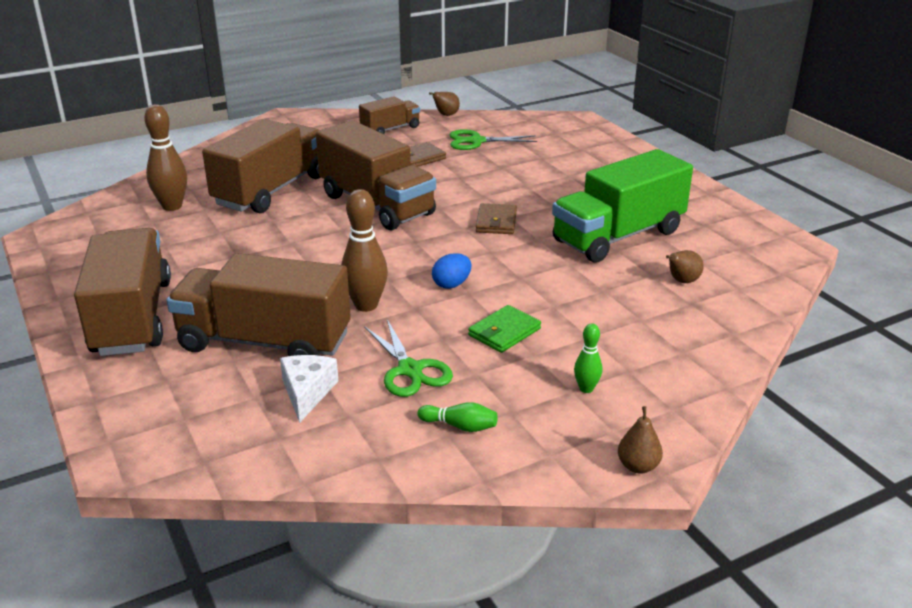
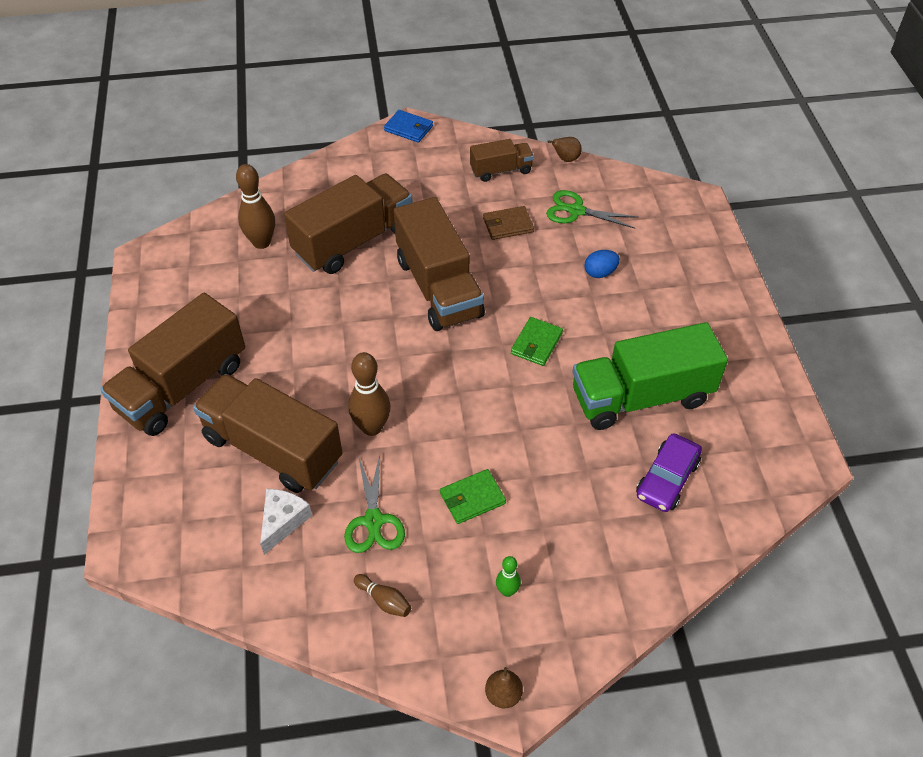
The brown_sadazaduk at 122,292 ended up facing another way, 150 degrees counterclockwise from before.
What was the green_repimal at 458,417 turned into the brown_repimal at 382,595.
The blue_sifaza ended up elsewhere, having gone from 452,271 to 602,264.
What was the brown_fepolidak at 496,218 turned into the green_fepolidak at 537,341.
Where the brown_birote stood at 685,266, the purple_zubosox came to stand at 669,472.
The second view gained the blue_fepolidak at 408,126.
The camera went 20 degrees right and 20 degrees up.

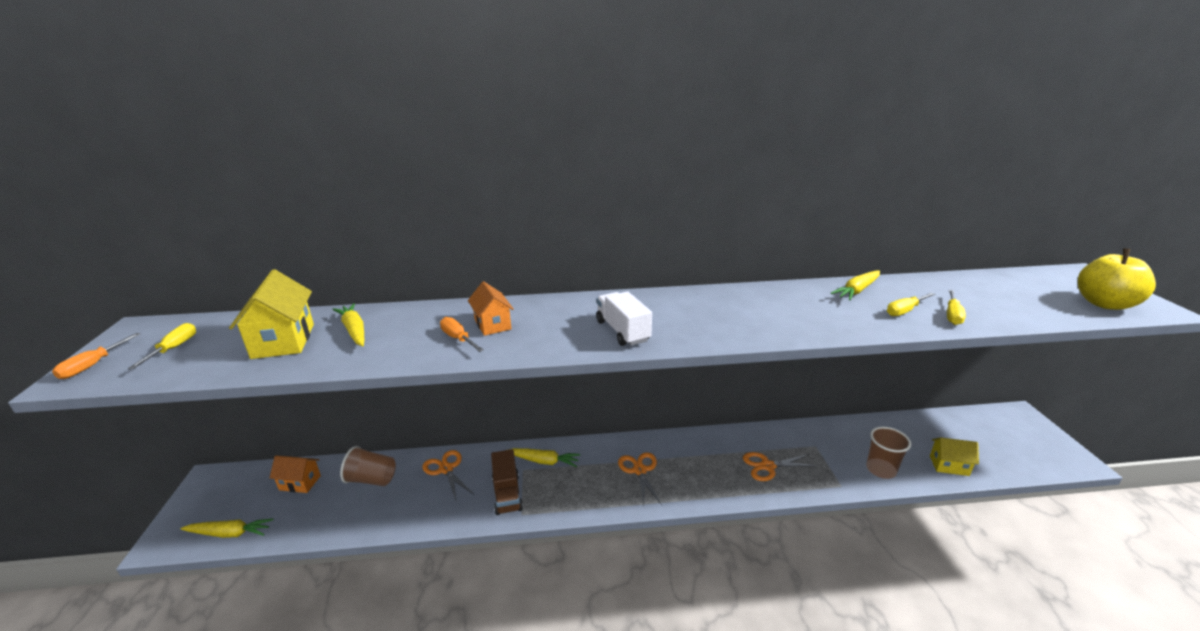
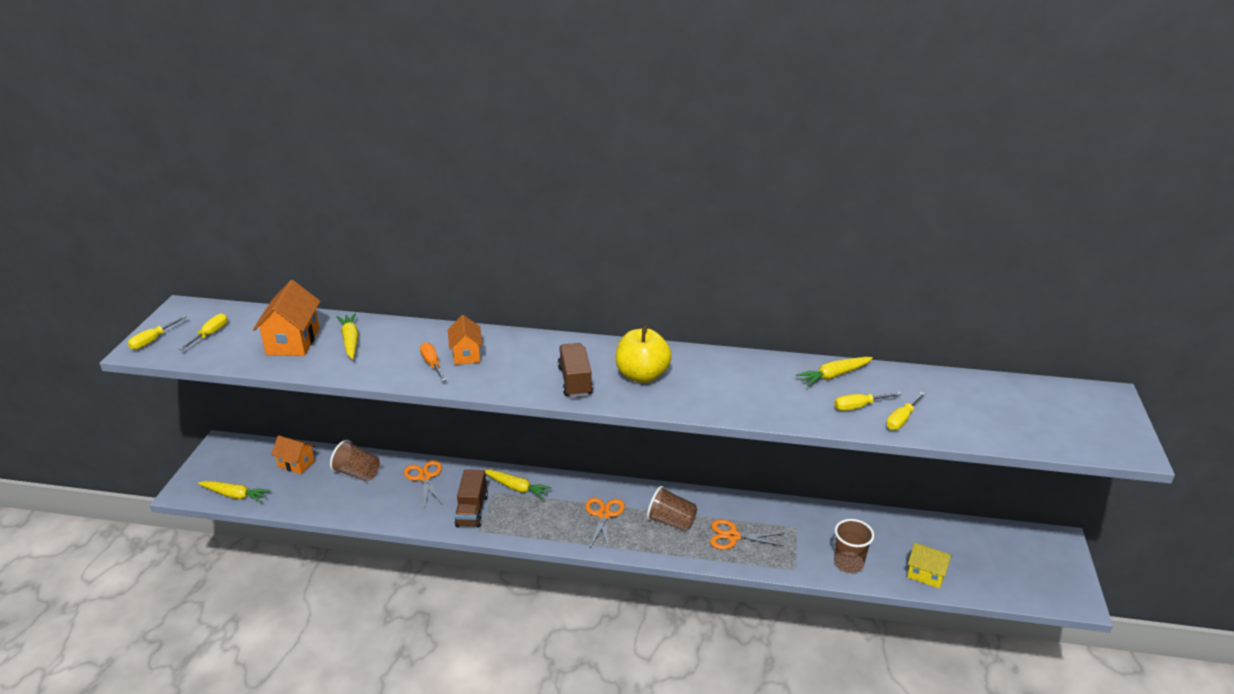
What was the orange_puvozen at 96,356 turned into the yellow_puvozen at 157,333.
What was the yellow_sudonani at 271,314 turned into the orange_sudonani at 287,318.
What was the white_sadazaduk at 624,318 turned into the brown_sadazaduk at 575,370.
The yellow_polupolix ended up elsewhere, having gone from 1117,279 to 644,354.
The second view gained the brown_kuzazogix at 672,508.
The camera went 15 degrees right and 5 degrees up.

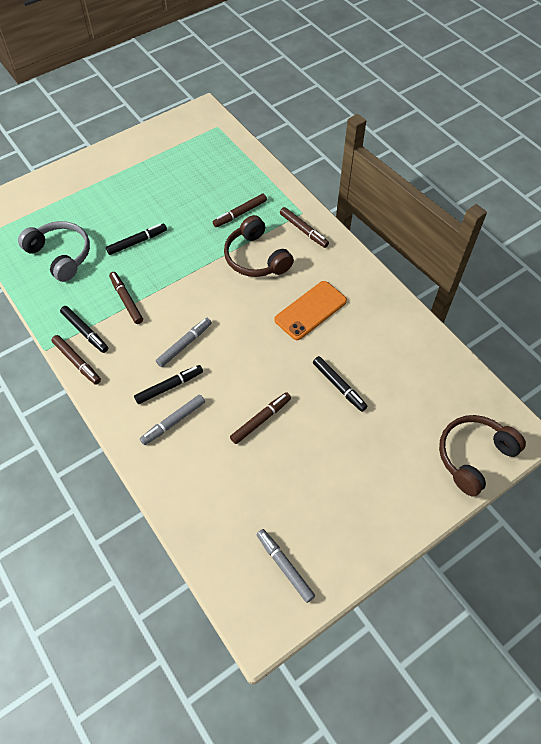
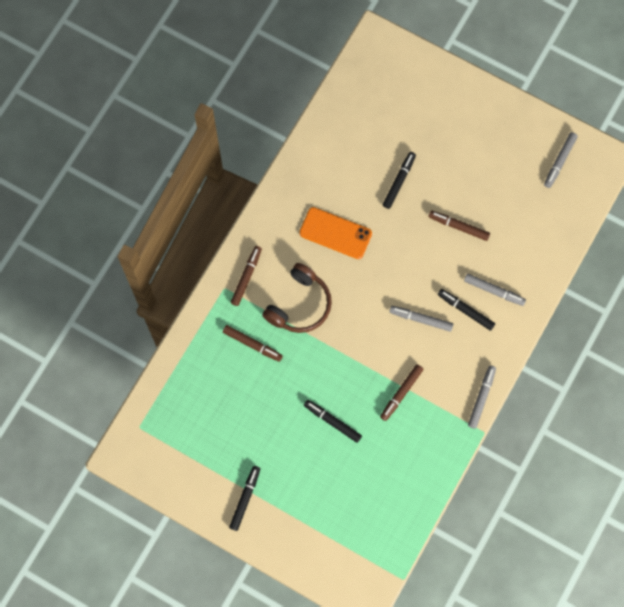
The second view lost the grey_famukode at 54,251.
What was the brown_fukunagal at 76,360 turned into the grey_fukunagal at 482,397.
The black_fukunagal ended up elsewhere, having gone from 84,329 to 244,498.
The second view lost the brown_famukode at 482,456.
The camera went 115 degrees left and 15 degrees up.

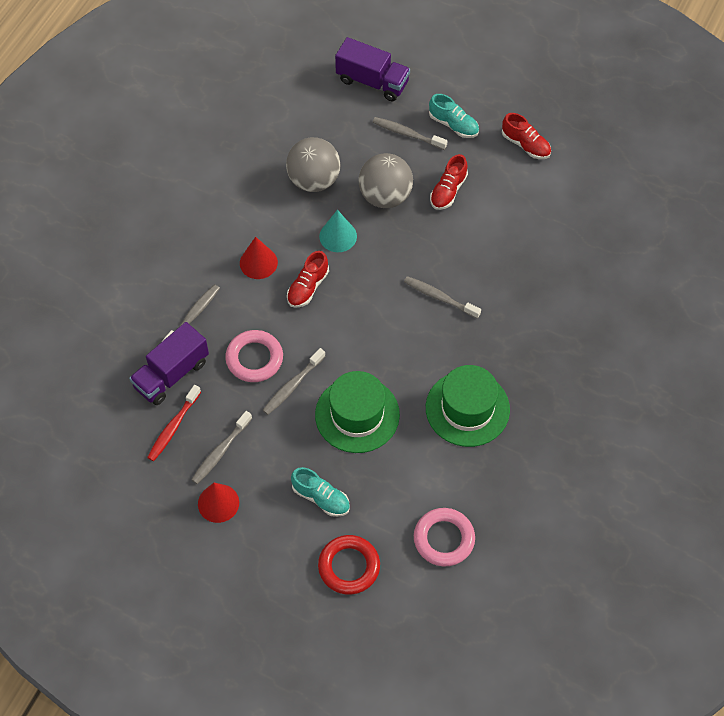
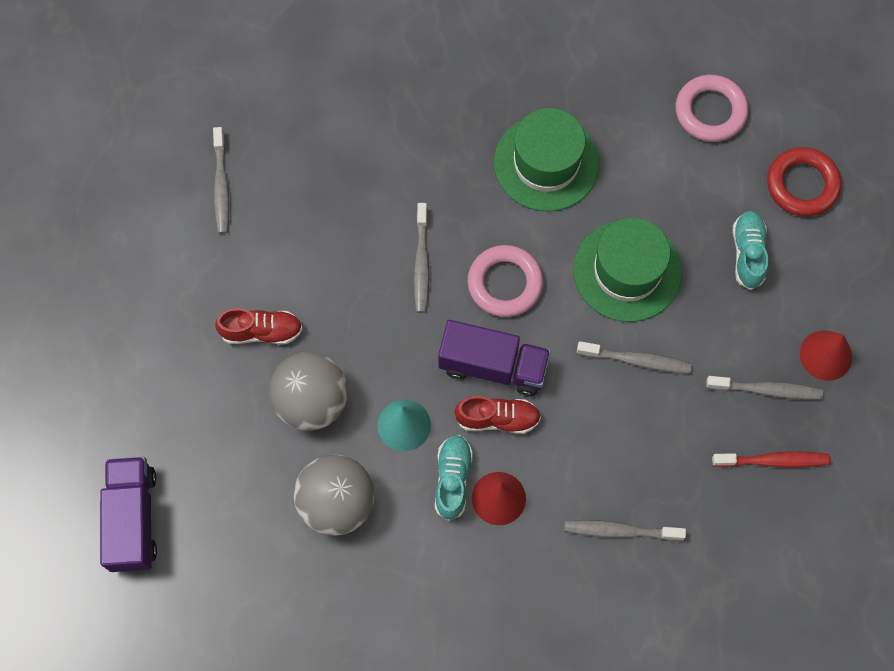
The purple_sadazaduk ended up elsewhere, having gone from 169,363 to 494,358.
The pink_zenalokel ended up elsewhere, having gone from 254,356 to 505,281.
The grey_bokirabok ended up elsewhere, having gone from 410,133 to 221,180.
The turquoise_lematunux ended up elsewhere, having gone from 454,116 to 454,478.
The second view lost the red_lematunux at 526,136.
The camera went 120 degrees left and 10 degrees up.

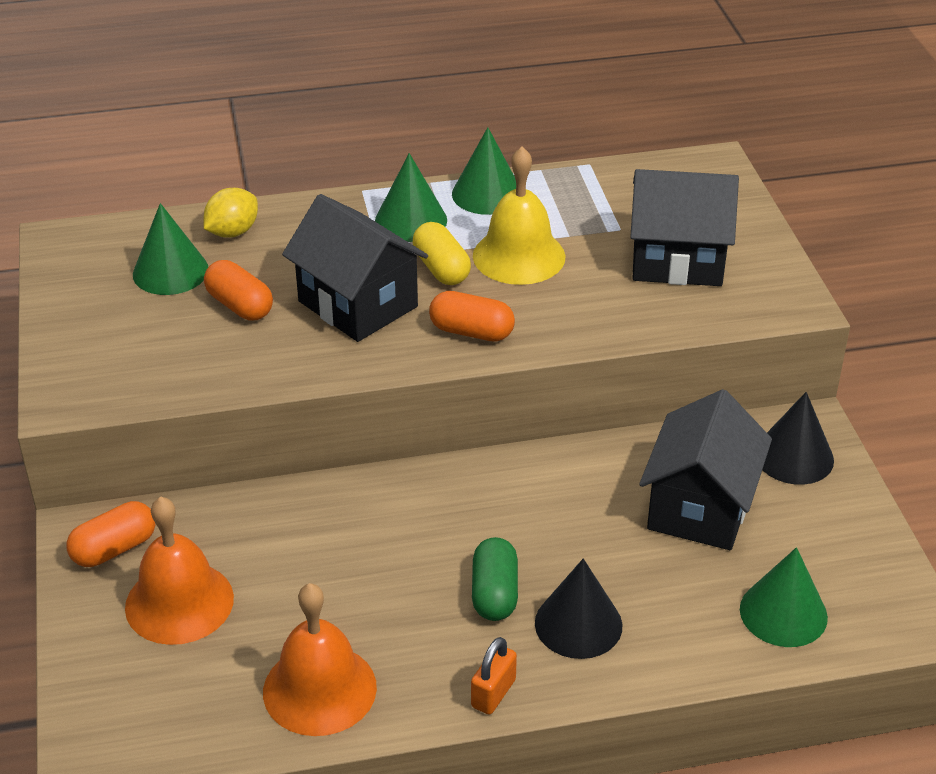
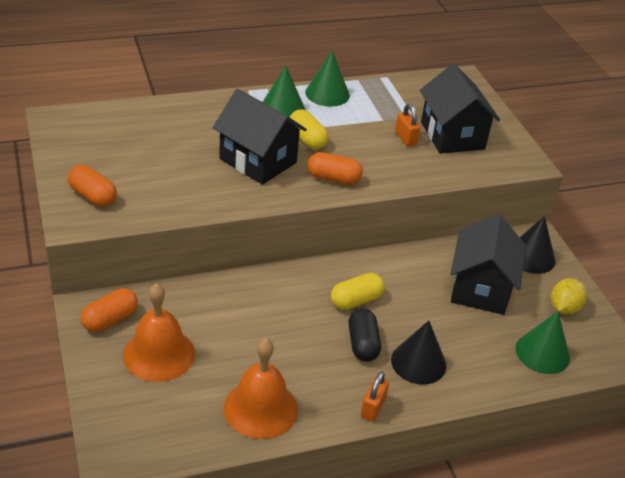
The second view lost the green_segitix at 170,249.
The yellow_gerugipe ended up elsewhere, having gone from 231,213 to 569,296.
The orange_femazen ended up elsewhere, having gone from 238,290 to 92,186.
What was the green_femazen at 495,579 turned into the black_femazen at 364,335.
The second view lost the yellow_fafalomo at 519,216.
The black_sudonani at 684,227 ended up facing another way, 75 degrees clockwise from before.
The second view gained the yellow_femazen at 358,291.
The second view gained the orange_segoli at 407,125.
The camera went 10 degrees left and 0 degrees up.

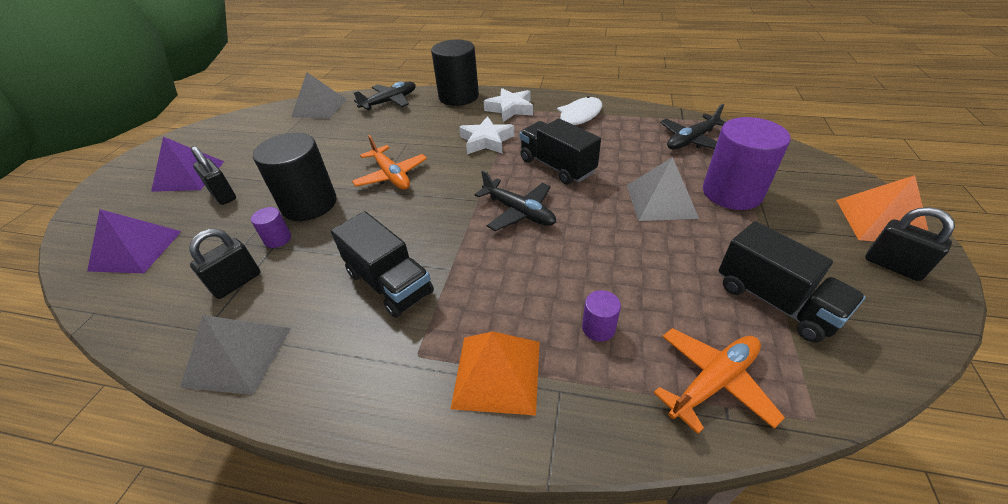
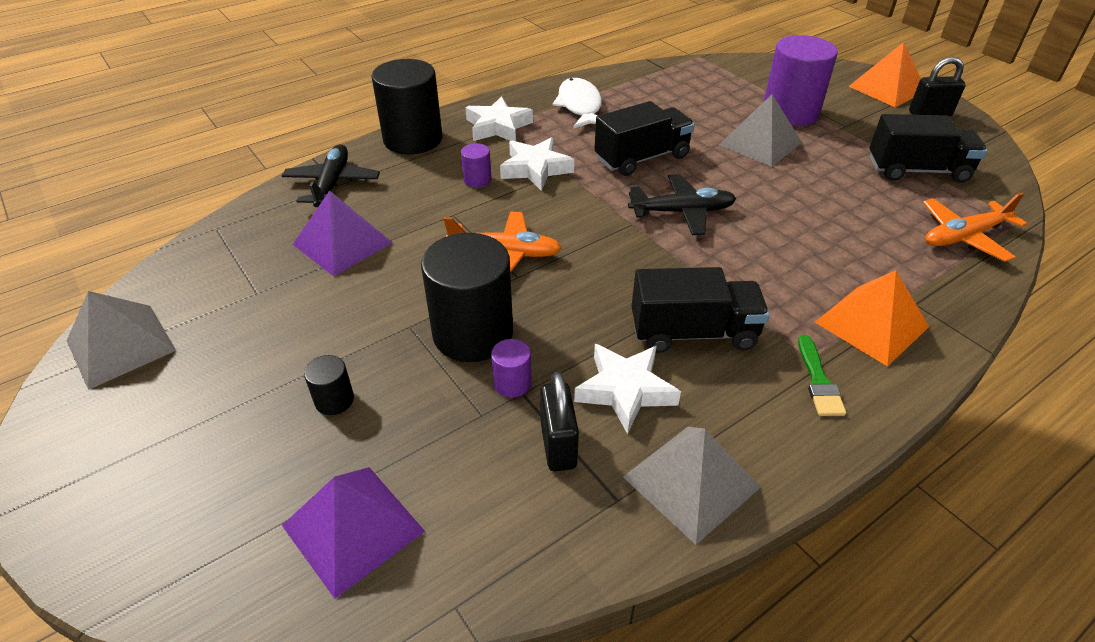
The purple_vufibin ended up elsewhere, having gone from 187,164 to 343,233.
Where the black_segoli stood at 213,175, the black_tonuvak came to stand at 329,385.
The grey_vufibin ended up elsewhere, having gone from 319,95 to 121,340.
The black_sadazaduk at 560,152 ended up facing another way, 150 degrees clockwise from before.
The purple_tonuvak ended up elsewhere, having gone from 601,316 to 476,165.
The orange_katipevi at 719,381 ended up facing another way, 120 degrees counterclockwise from before.
The second view lost the black_katipevi at 693,126.
The second view gained the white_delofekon at 627,389.
The second view gained the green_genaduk at 822,375.
The camera went 50 degrees left and 0 degrees up.

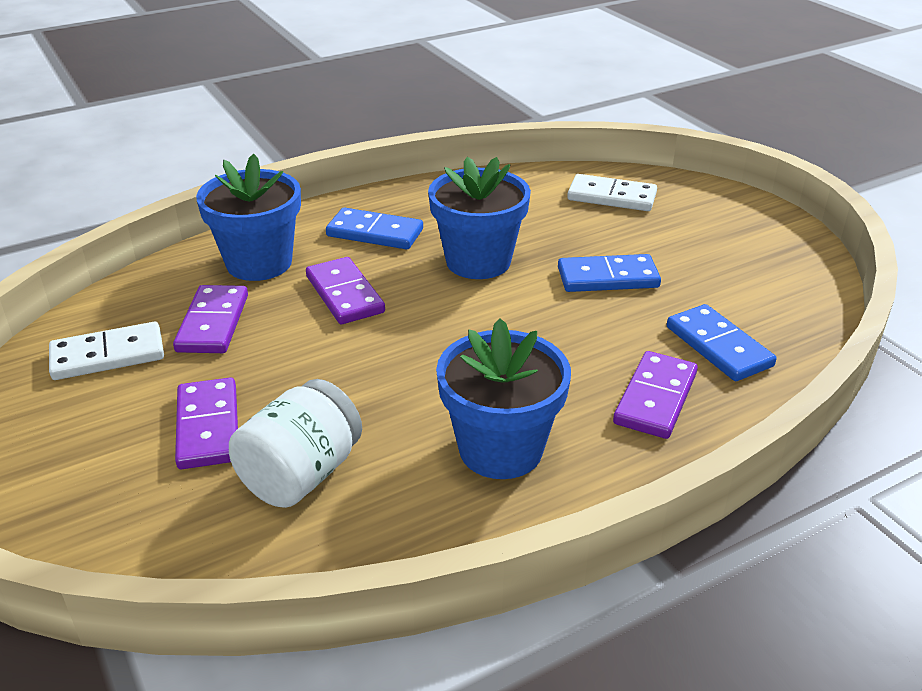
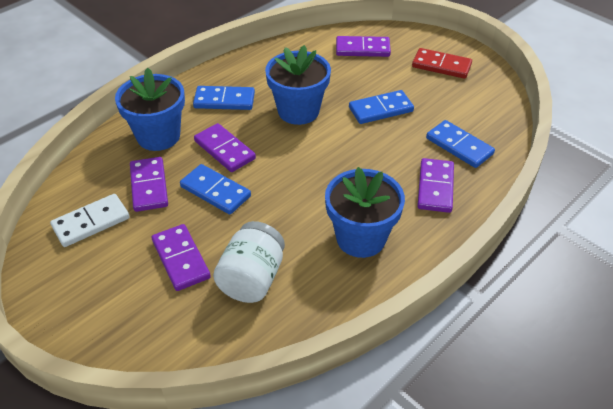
What was the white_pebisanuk at 612,192 turned into the purple_pebisanuk at 363,46.
The second view gained the blue_pebisanuk at 215,189.
The second view gained the red_pebisanuk at 442,63.
The camera went 15 degrees left and 10 degrees up.

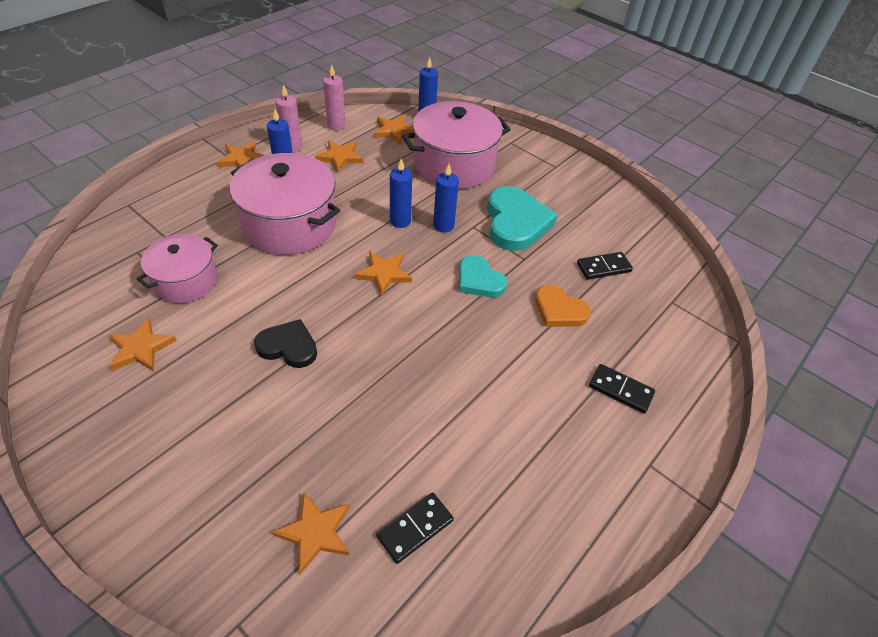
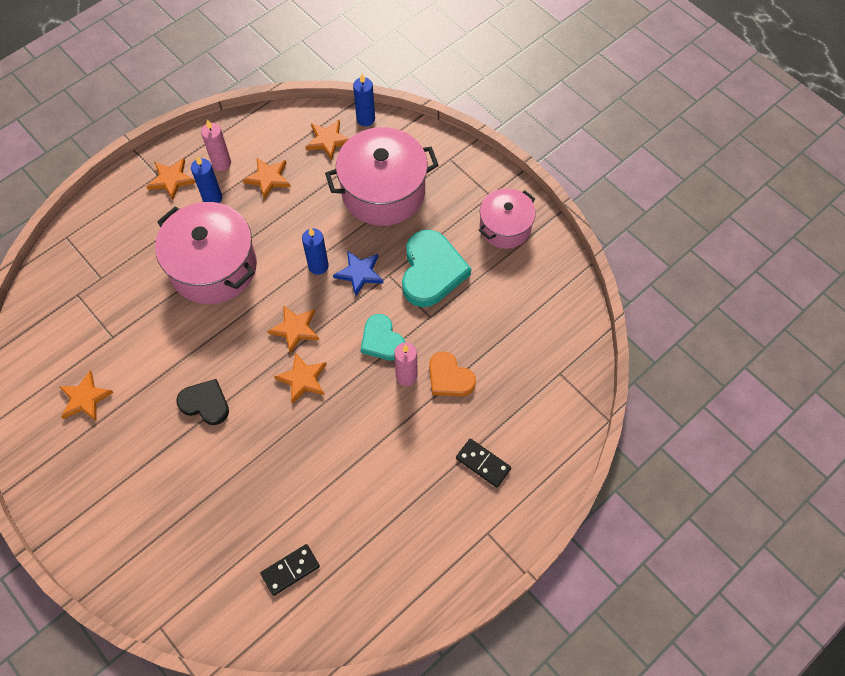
The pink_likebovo ended up elsewhere, having gone from 177,268 to 507,218.
The orange_delofekon ended up elsewhere, having gone from 311,533 to 300,378.
The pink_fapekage ended up elsewhere, having gone from 334,97 to 406,364.
Where the blue_fapekage stood at 446,198, the blue_delofekon came to stand at 358,273.
The second view lost the black_pebisanuk at 605,266.
The camera went 10 degrees right and 15 degrees up.

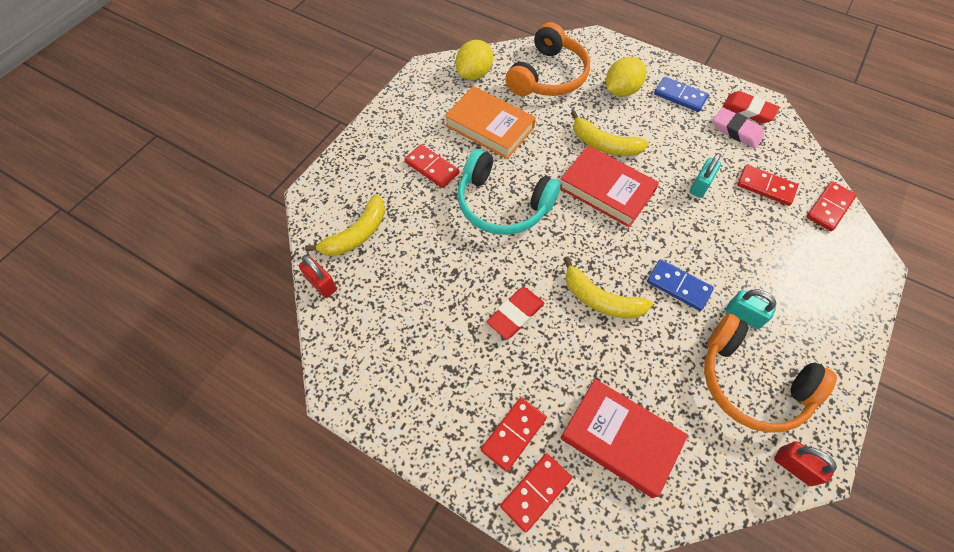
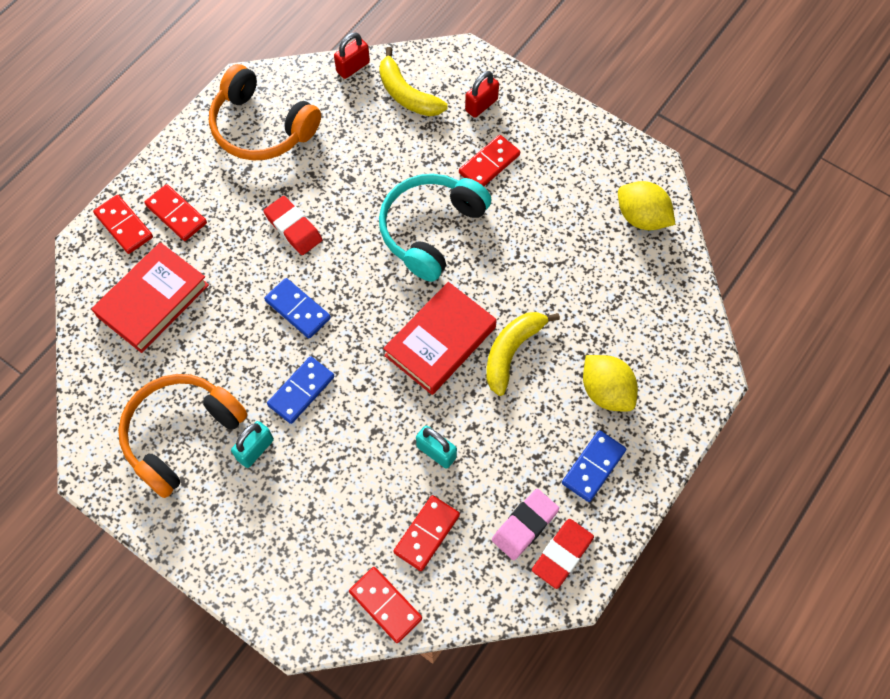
The second view lost the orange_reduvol at 490,122.
The orange_famukode ended up elsewhere, having gone from 547,59 to 265,112.
Where the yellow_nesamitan stood at 608,287, the blue_pebisanuk came to stand at 297,308.
The red_segoli ended up elsewhere, having gone from 805,463 to 482,94.
The camera went 95 degrees right and 5 degrees up.

